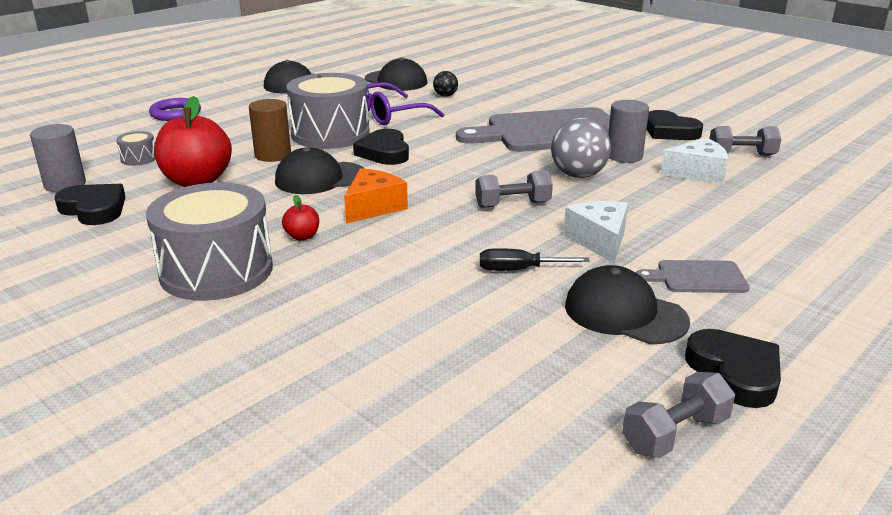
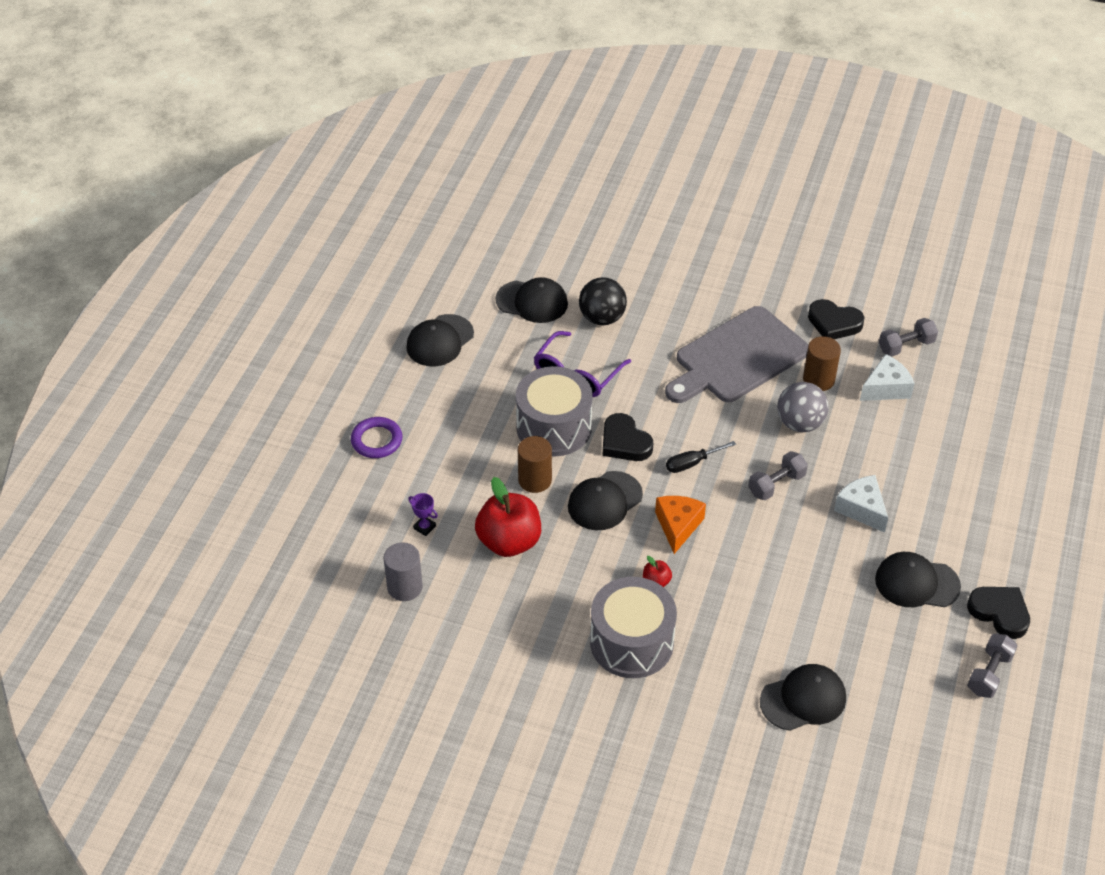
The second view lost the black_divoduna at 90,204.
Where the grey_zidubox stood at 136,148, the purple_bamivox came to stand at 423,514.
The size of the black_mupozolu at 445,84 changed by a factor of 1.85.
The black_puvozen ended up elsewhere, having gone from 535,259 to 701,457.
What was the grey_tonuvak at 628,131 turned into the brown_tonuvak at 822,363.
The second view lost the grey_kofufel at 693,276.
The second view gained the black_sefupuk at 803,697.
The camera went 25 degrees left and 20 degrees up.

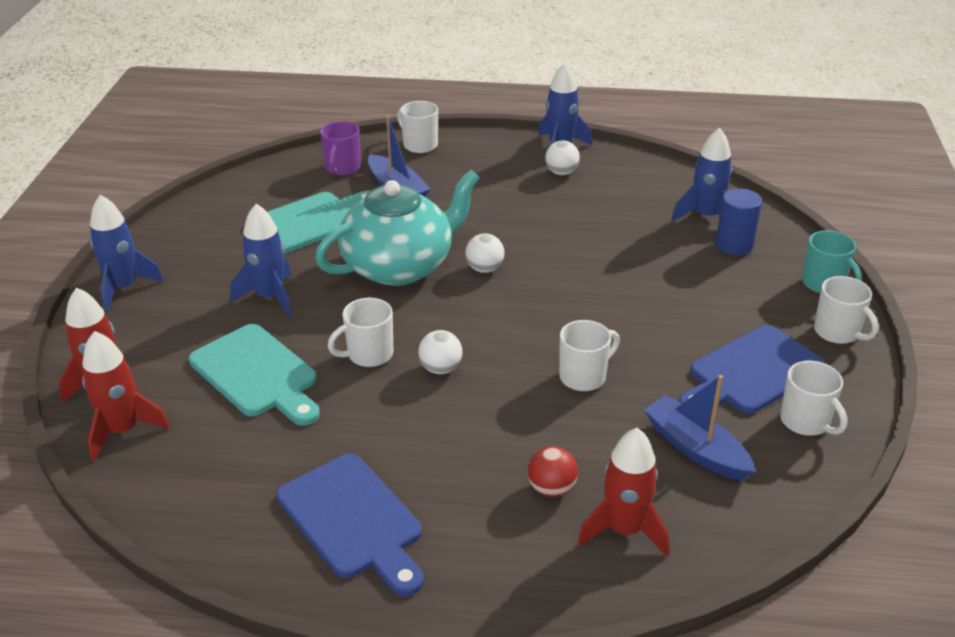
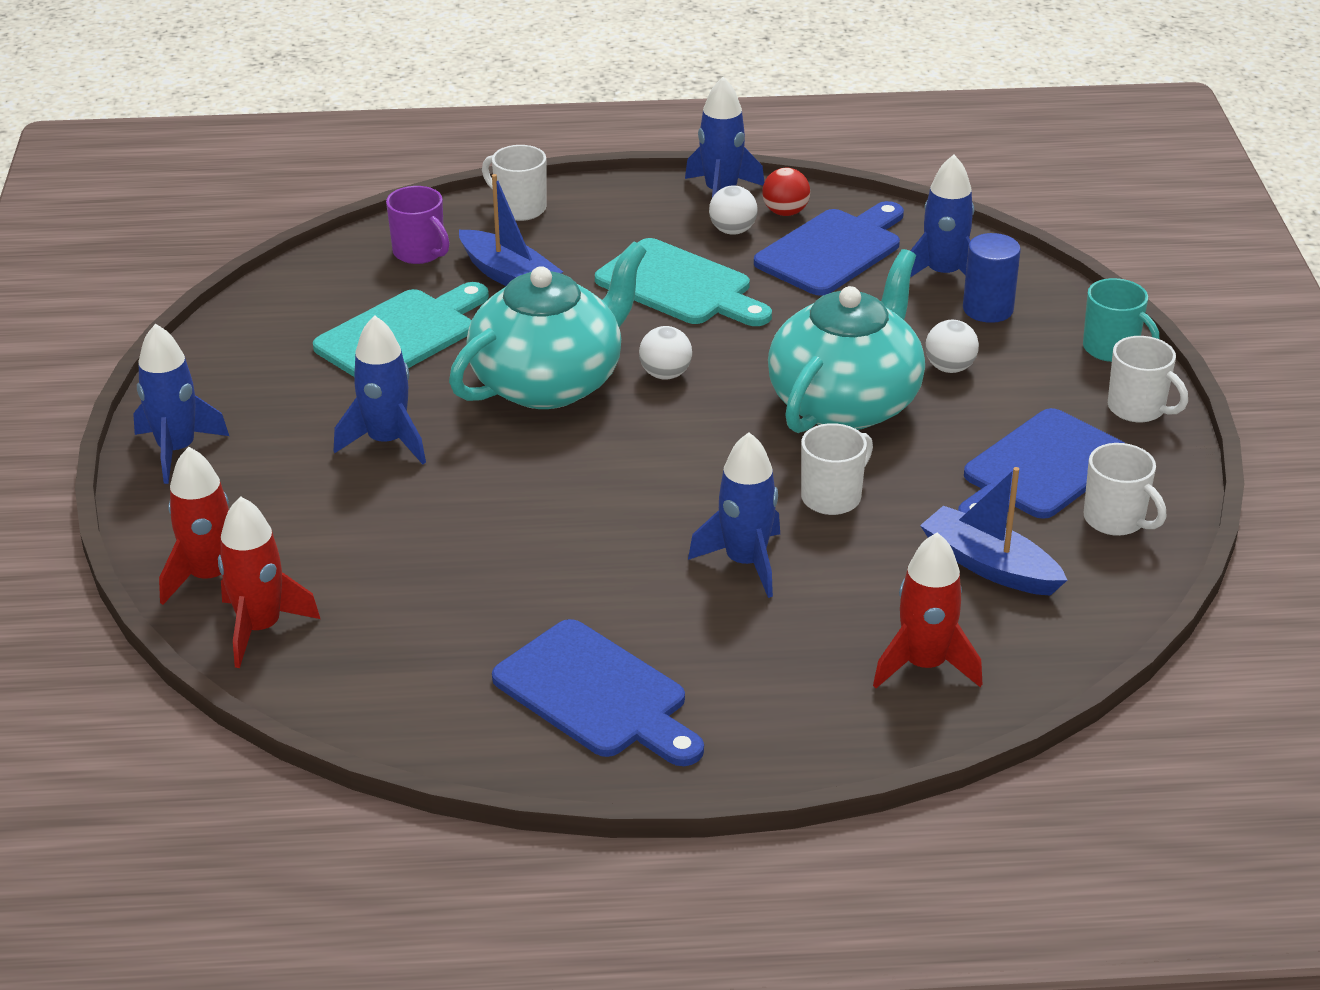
The turquoise_kofufel ended up elsewhere, having gone from 254,375 to 683,282.
The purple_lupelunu at 340,148 ended up facing another way, 45 degrees counterclockwise from before.
The second view lost the white_lupelunu at 360,332.
The white_mupozolu ended up elsewhere, having gone from 440,352 to 952,346.
The red_mupozolu ended up elsewhere, having gone from 553,471 to 786,192.
The second view gained the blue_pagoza at 734,515.
The second view gained the blue_kofufel at 829,248.
The second view gained the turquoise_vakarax at 846,341.
The camera went 10 degrees left and 0 degrees up.

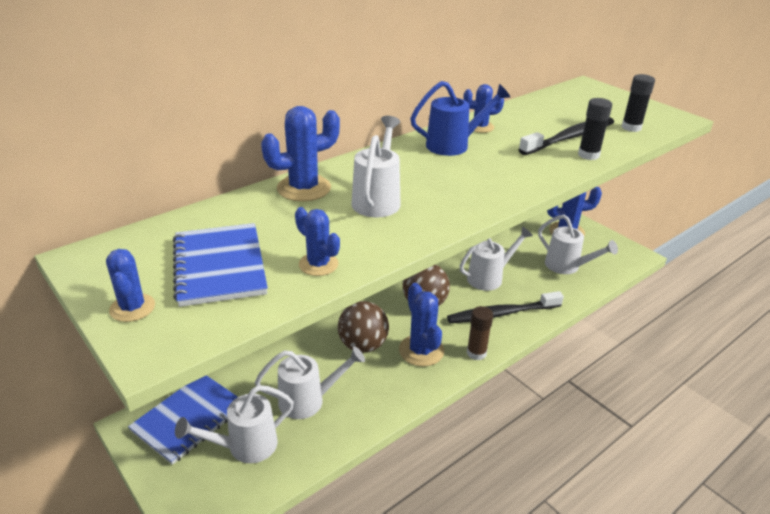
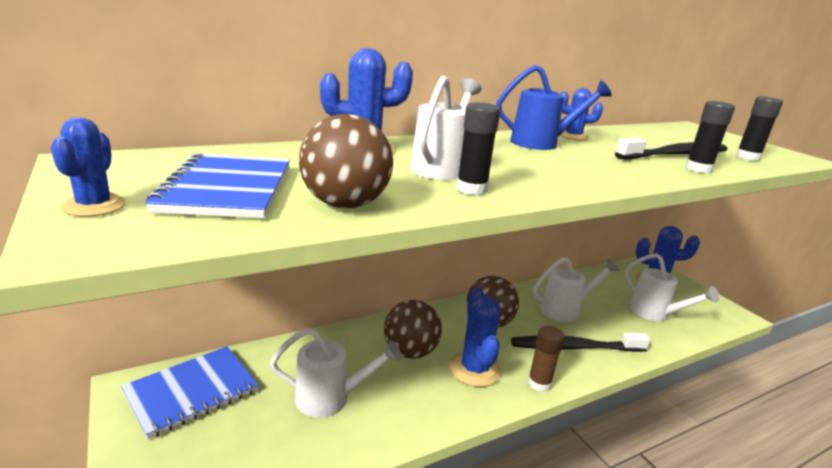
The second view lost the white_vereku at 234,424.
Where the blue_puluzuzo stood at 317,241, the brown_mupozolu came to stand at 346,161.
The second view gained the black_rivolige at 478,148.
The camera went 10 degrees right and 10 degrees down.

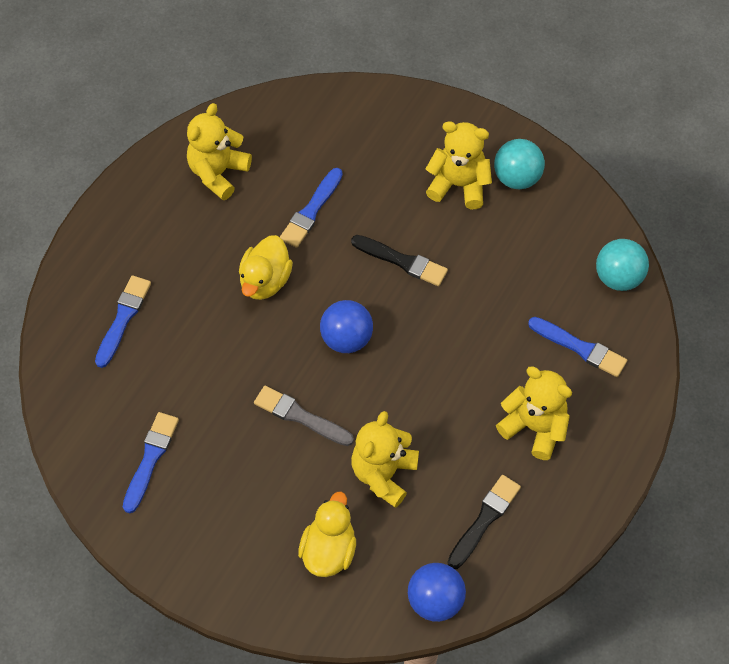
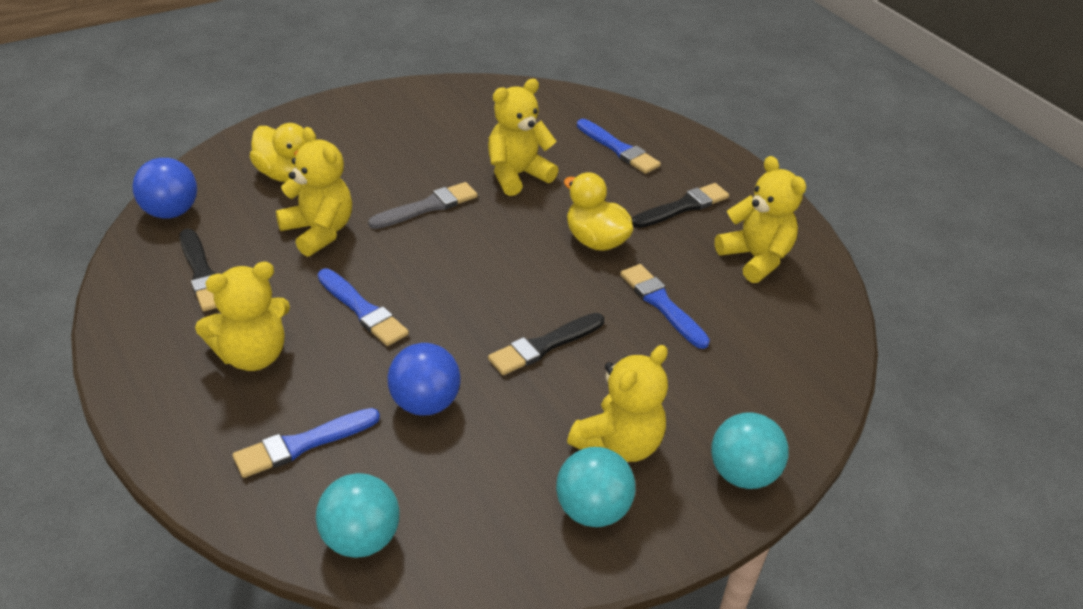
The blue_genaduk ended up elsewhere, having gone from 151,462 to 363,307.
The blue_mupozolu ended up elsewhere, having gone from 346,326 to 424,379.
The second view gained the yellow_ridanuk at 523,137.
The second view gained the black_genaduk at 680,205.
The second view gained the turquoise_mupozolu at 750,451.
The camera went 115 degrees right and 20 degrees down.

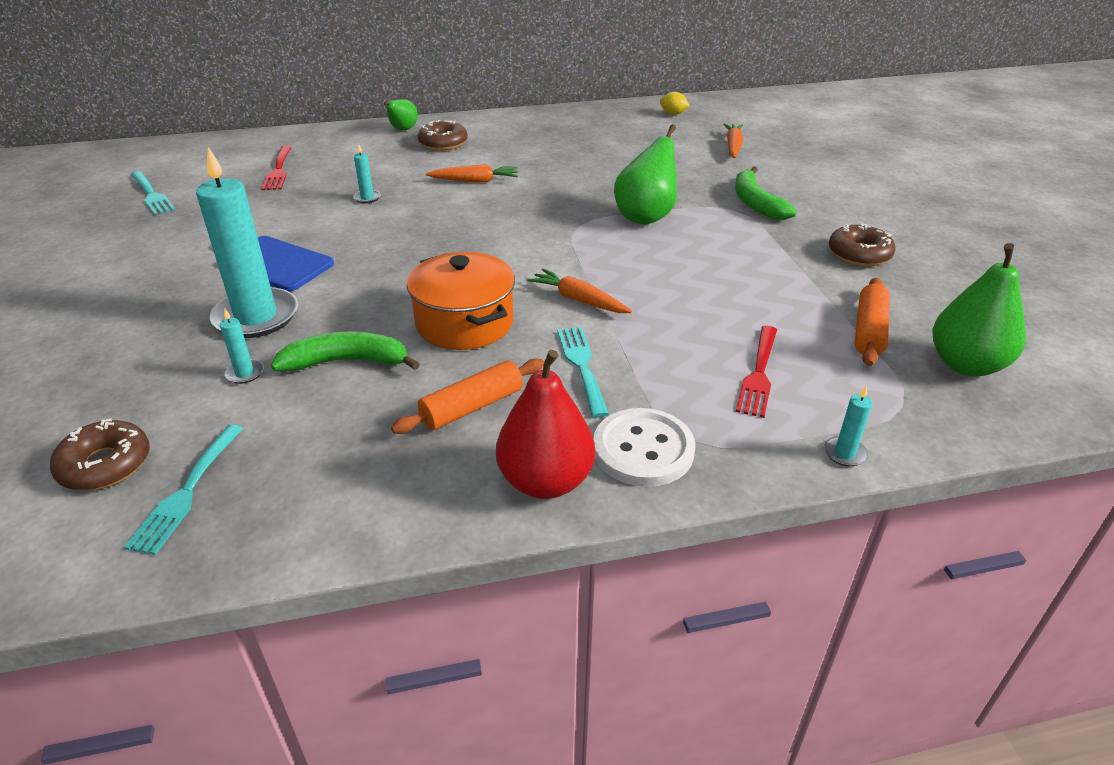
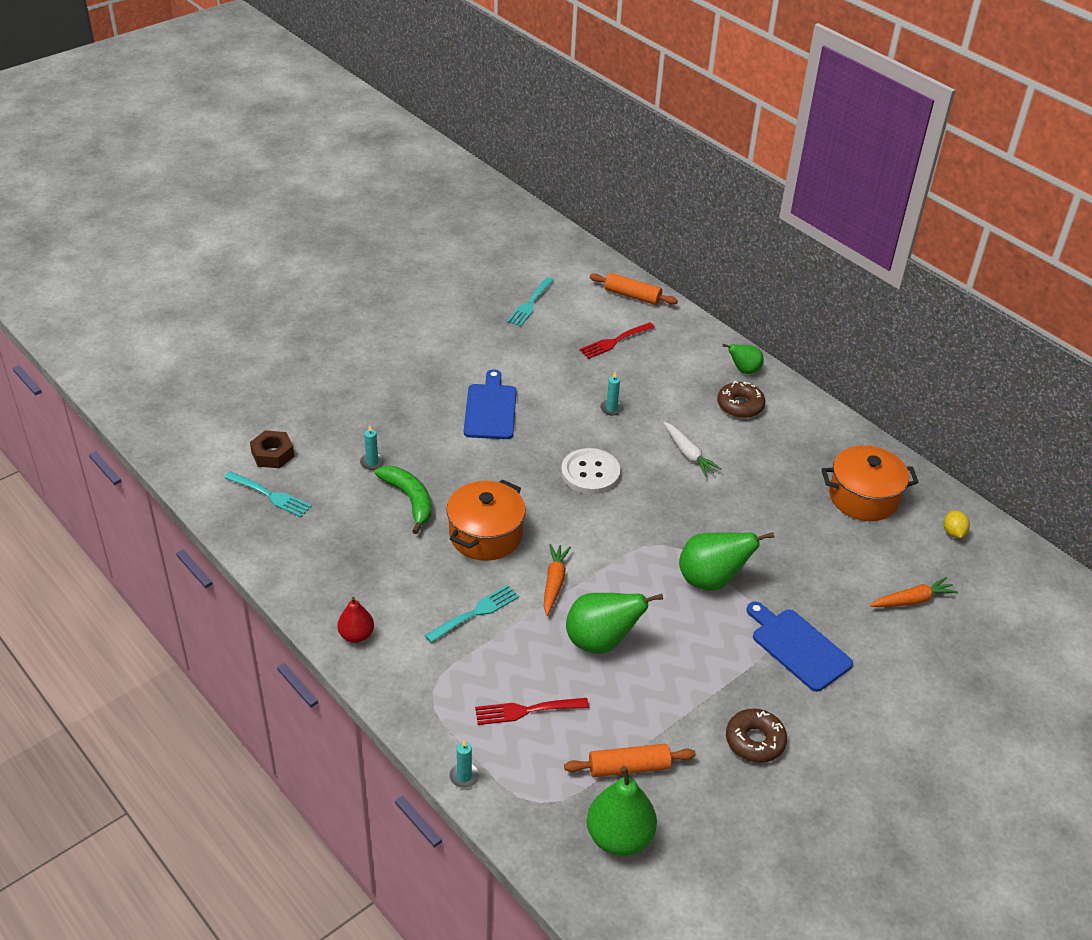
Where the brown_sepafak stood at 100,454, the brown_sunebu came to stand at 272,449.
The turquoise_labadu at 183,490 ended up facing another way, 135 degrees counterclockwise from before.
The second view lost the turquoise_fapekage at 247,242.
The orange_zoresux ended up elsewhere, having gone from 467,396 to 634,289.
What was the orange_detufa at 472,173 turned into the white_detufa at 692,449.
The size of the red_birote at 545,424 changed by a factor of 0.59.
The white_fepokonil ended up elsewhere, having gone from 644,447 to 590,471.
Where the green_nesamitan stood at 766,193, the blue_kofufel came to stand at 800,647.
The second view gained the green_birote at 614,623.
The second view gained the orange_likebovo at 870,483.
The camera went 60 degrees right and 5 degrees up.

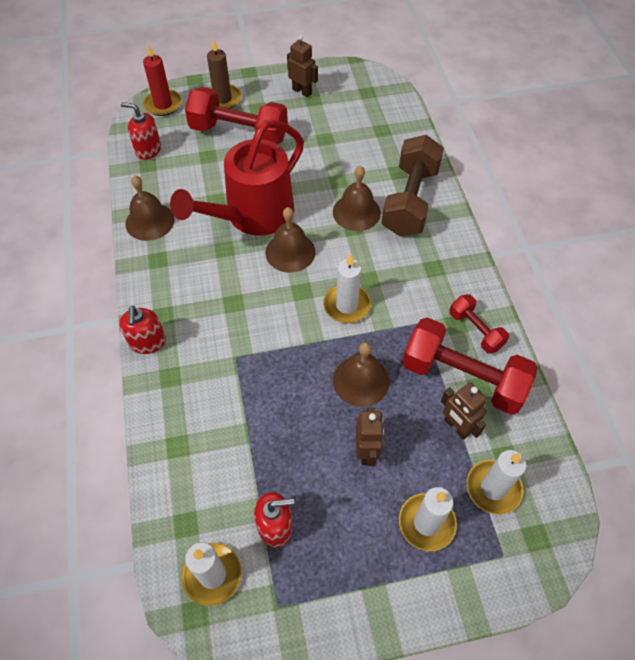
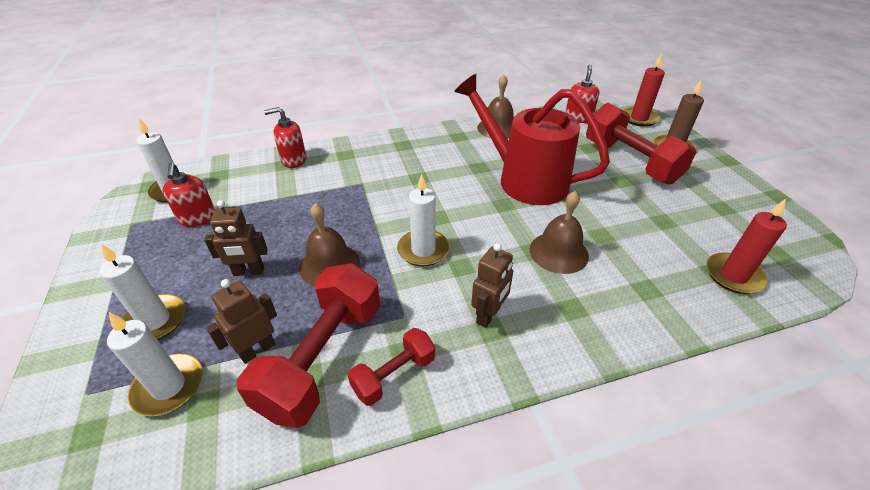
The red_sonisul ended up elsewhere, having gone from 142,330 to 285,137.
The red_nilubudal at 236,115 ended up facing another way, 45 degrees counterclockwise from before.
The second view lost the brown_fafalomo at 290,240.
The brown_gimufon ended up elsewhere, having gone from 302,66 to 492,285.
The second view lost the brown_nilubudal at 413,185.
The second view gained the red_fapekage at 746,246.
The camera went 85 degrees right and 15 degrees down.

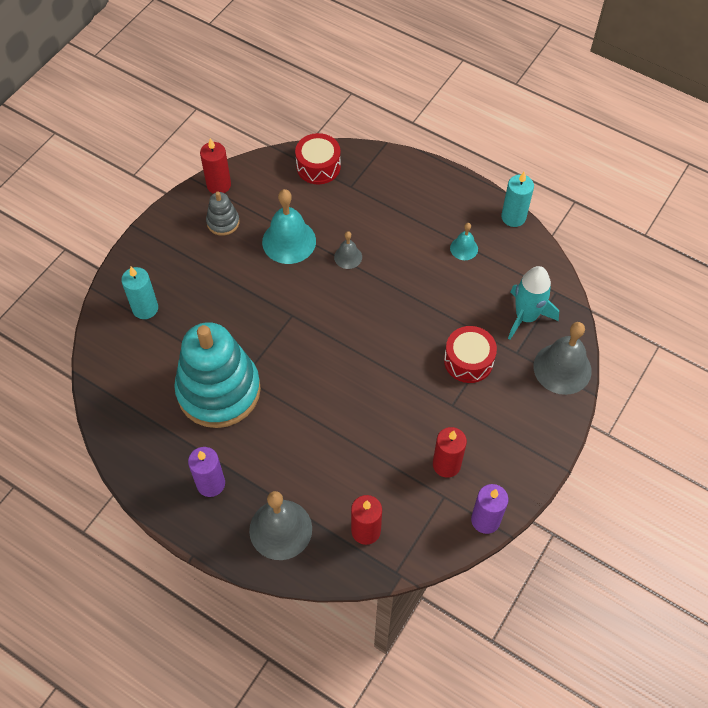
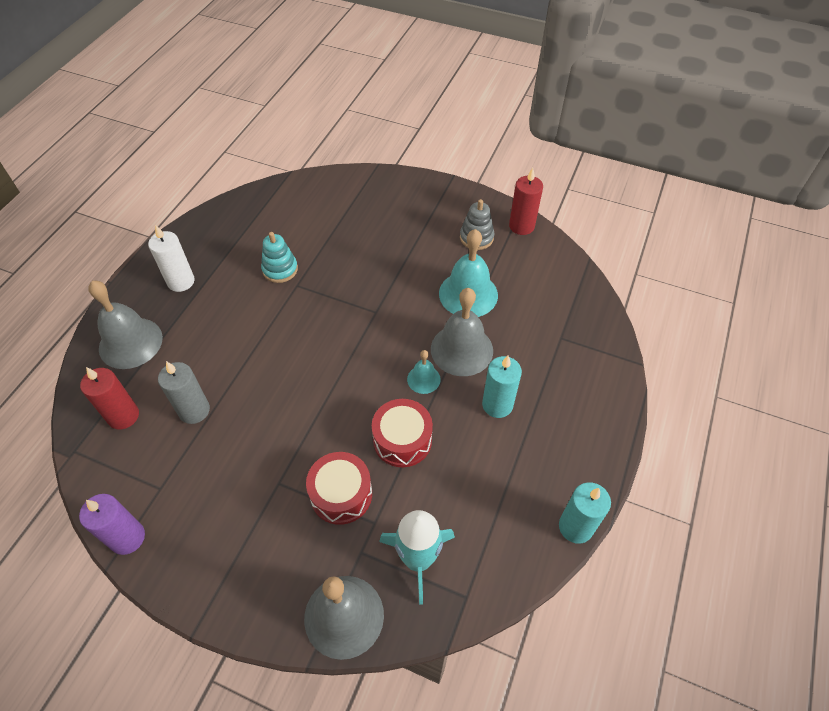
The turquoise_fapekage ended up elsewhere, having gone from 139,293 to 502,386.
The size of the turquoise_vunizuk at 217,375 changed by a factor of 0.43.
What was the purple_fapekage at 206,472 turned into the white_fapekage at 171,258.
The red_zidubox ended up elsewhere, having gone from 318,158 to 402,433.
The size of the grey_fafalomo at 348,250 changed by a factor of 1.93.
The second view lost the red_fapekage at 450,452.
The turquoise_fafalomo ended up elsewhere, having gone from 464,241 to 424,372.
The second view gained the grey_fapekage at 184,392.
The camera went 80 degrees right and 5 degrees down.

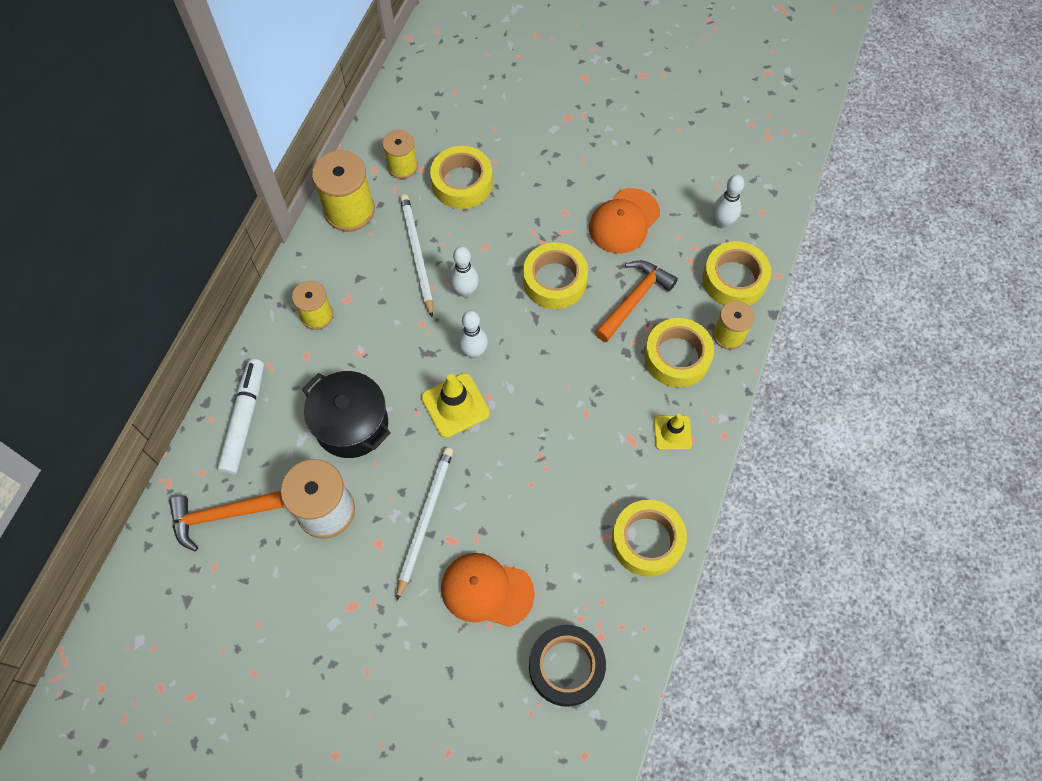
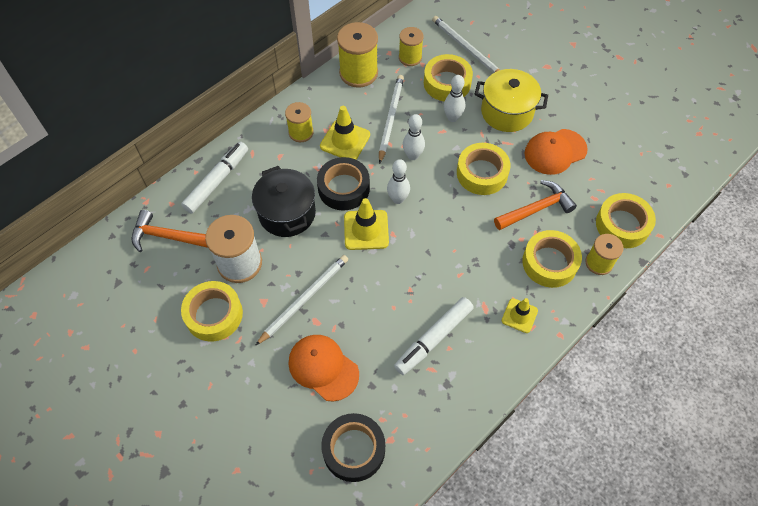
The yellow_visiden ended up elsewhere, having gone from 649,538 to 212,311.
The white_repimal ended up elsewhere, having gone from 728,202 to 454,98.
The second view gained the black_visiden at 343,184.
The second view gained the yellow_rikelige at 345,133.
The second view gained the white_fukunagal at 434,336.
The second view gained the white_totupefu at 466,44.
The second view gained the yellow_likebovo at 511,100.
The camera went 25 degrees right and 5 degrees down.

